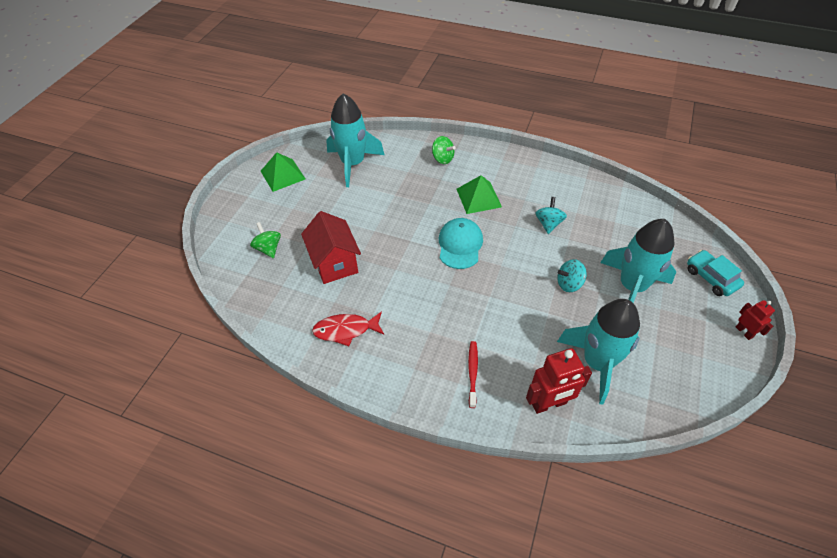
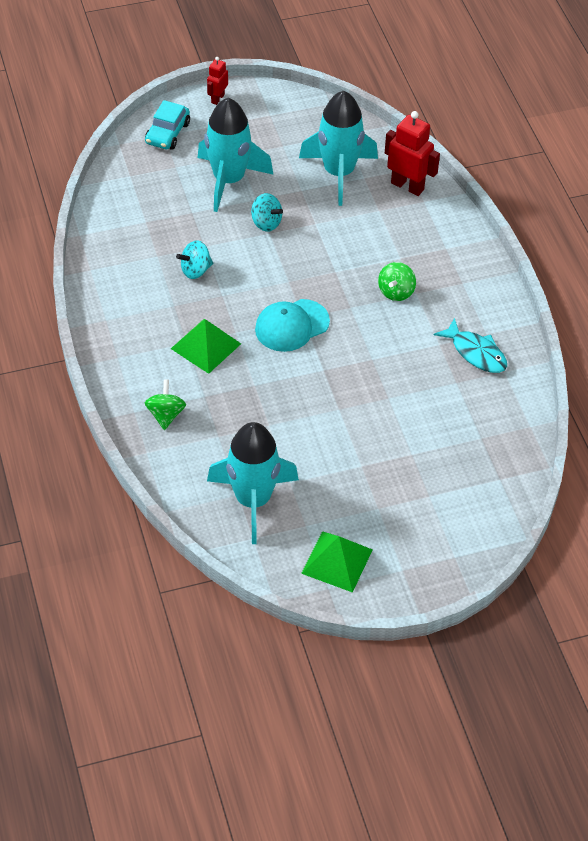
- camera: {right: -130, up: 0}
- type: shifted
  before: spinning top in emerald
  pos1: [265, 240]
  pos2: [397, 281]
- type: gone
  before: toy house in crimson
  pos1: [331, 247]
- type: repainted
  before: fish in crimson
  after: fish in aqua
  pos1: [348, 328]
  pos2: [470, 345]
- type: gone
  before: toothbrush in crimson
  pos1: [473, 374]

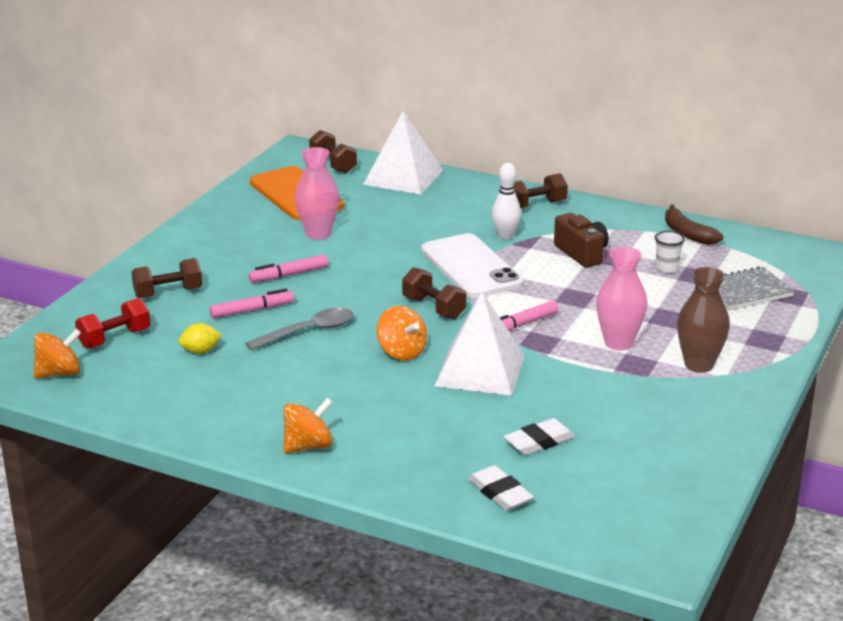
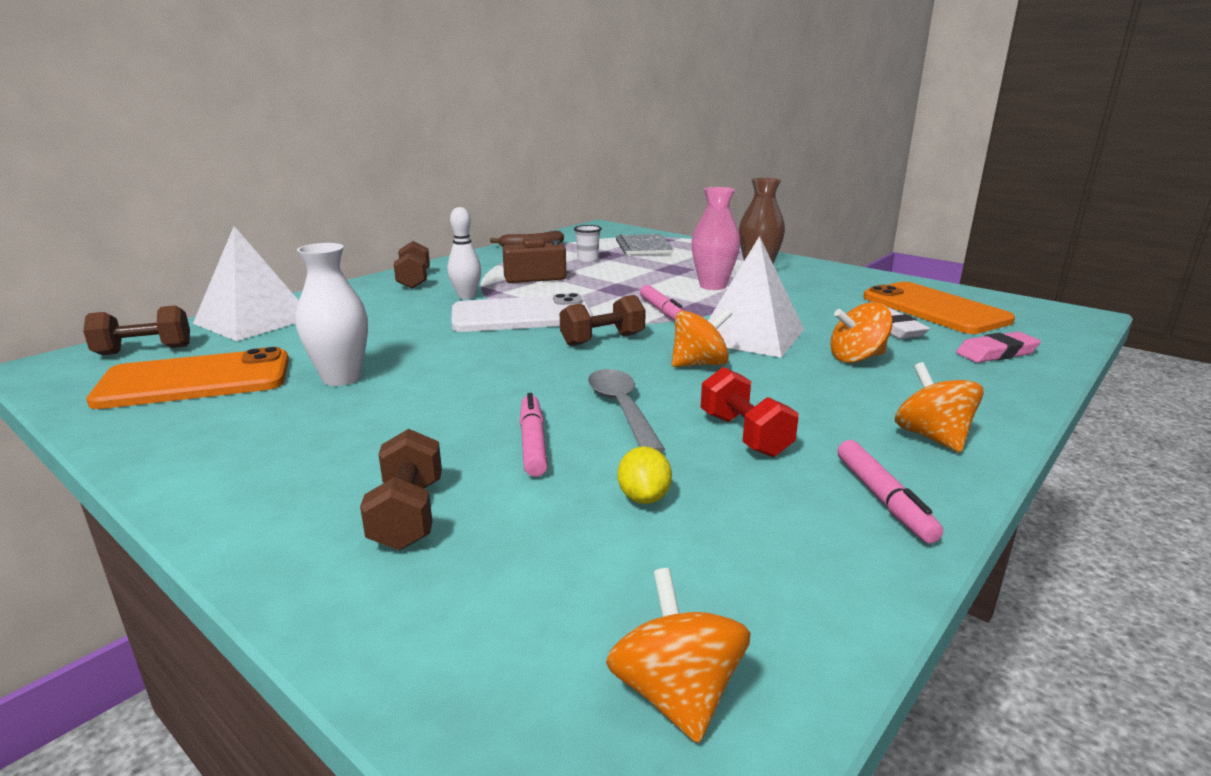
- camera: {right: -75, up: -5}
- type: shifted
  before: dumbbell in crimson
  pos1: [113, 323]
  pos2: [749, 412]
- type: shifted
  before: marker in rosy
  pos1: [288, 268]
  pos2: [890, 491]
- type: repainted
  before: vase in rosy
  after: vase in snow-white
  pos1: [317, 193]
  pos2: [332, 314]
- type: repainted
  before: gum eraser in snow-white
  after: gum eraser in rosy
  pos1: [501, 488]
  pos2: [998, 347]
- type: new
  after: spinning top in bright orange
  pos2: [861, 332]
- type: new
  after: smartphone in bright orange
  pos2: [939, 308]

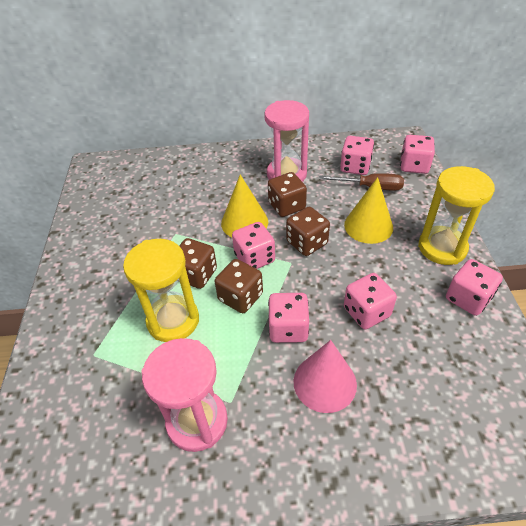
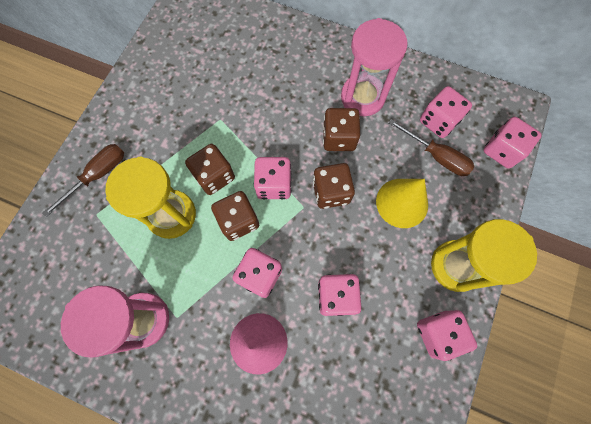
- camera: {right: 25, up: 25}
- type: gone
  before: cone shape in bright yellow
  pos1: [244, 205]
- type: new
  after: hand screwdriver in brown
  pos2: [83, 180]

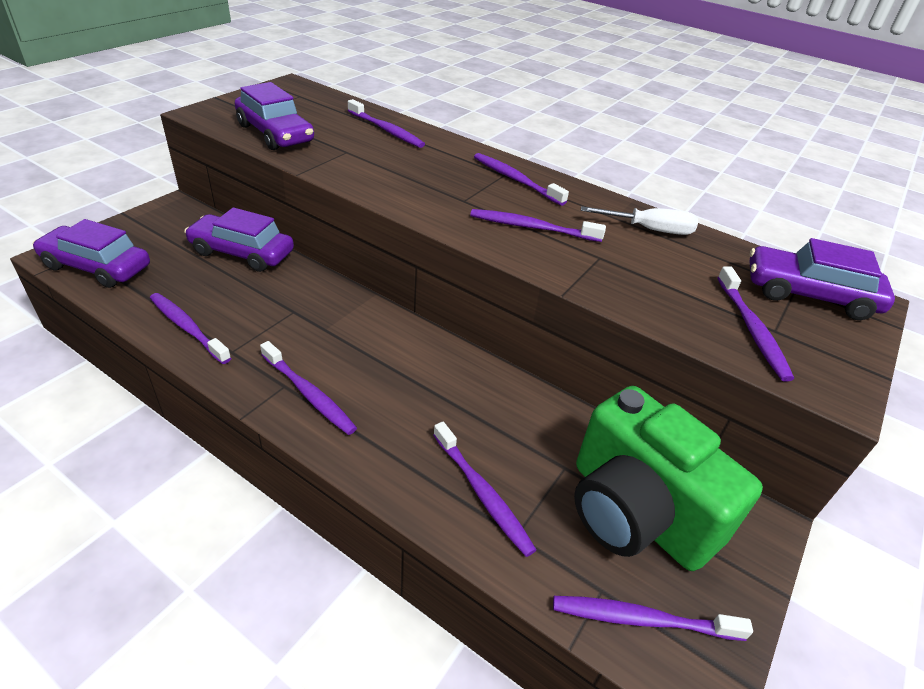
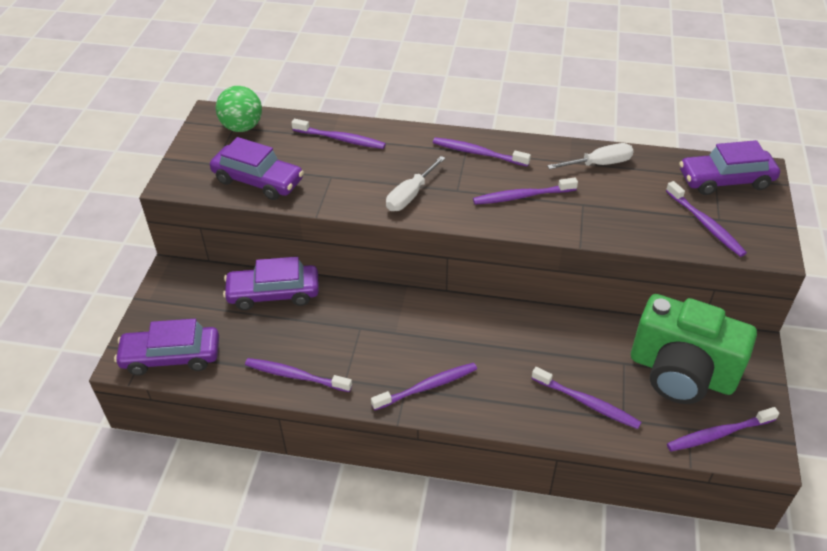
- camera: {right: -20, up: 5}
- type: rotated
  before: toothbrush in royal purple
  pos1: [308, 388]
  pos2: [424, 386]
  turn: -45
- type: new
  after: play ball in emerald
  pos2: [239, 109]
- type: new
  after: hand screwdriver in snow-white
  pos2: [416, 183]

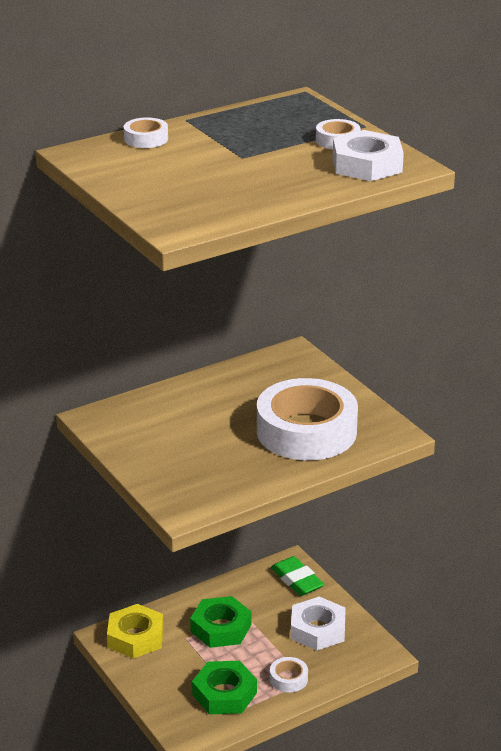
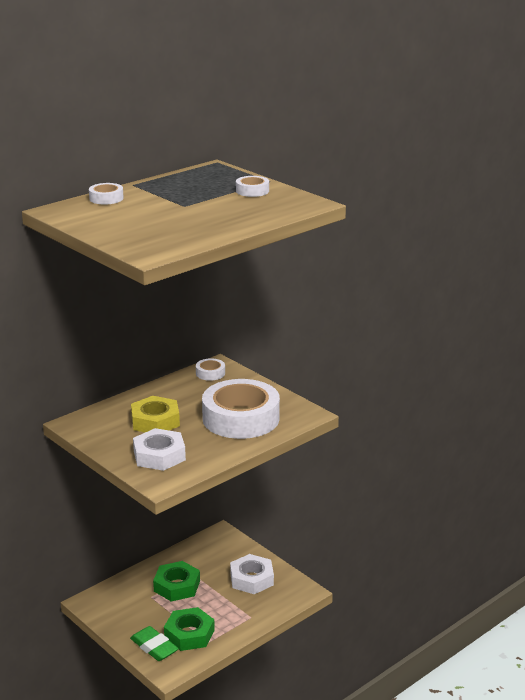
- camera: {right: -10, up: -5}
- type: shifted
  before: nut in bright yellow
  pos1: [135, 631]
  pos2: [155, 414]
- type: shifted
  before: sticky tape in snow-white
  pos1: [289, 674]
  pos2: [210, 369]
- type: shifted
  before: gum eraser in emerald
  pos1: [297, 576]
  pos2: [154, 643]
- type: shifted
  before: nut in snow-white
  pos1: [368, 155]
  pos2: [159, 449]

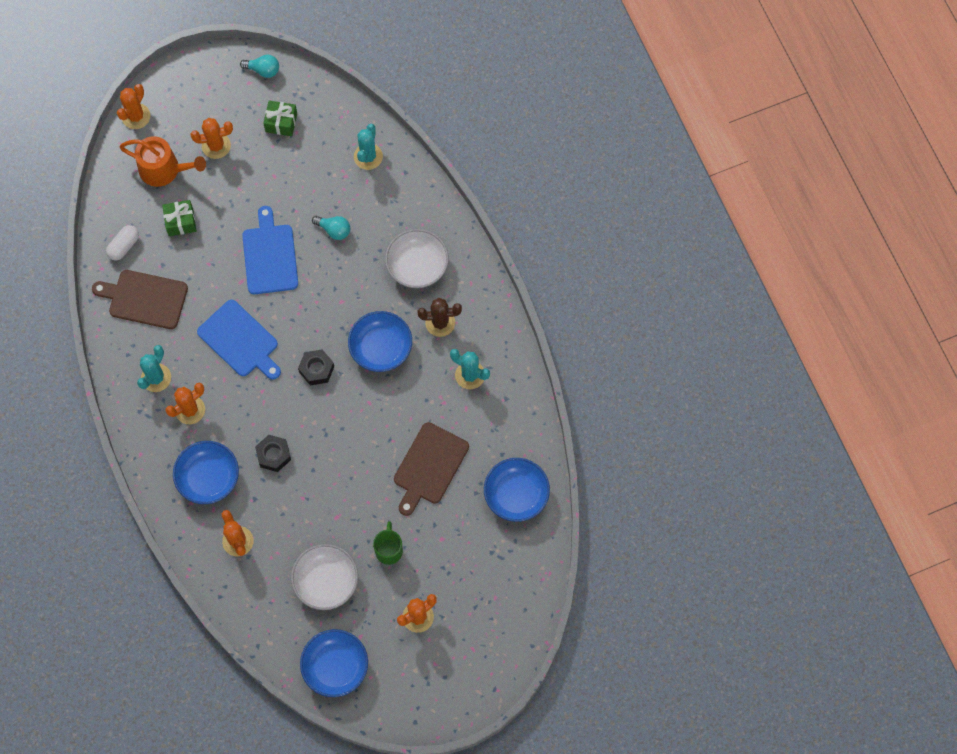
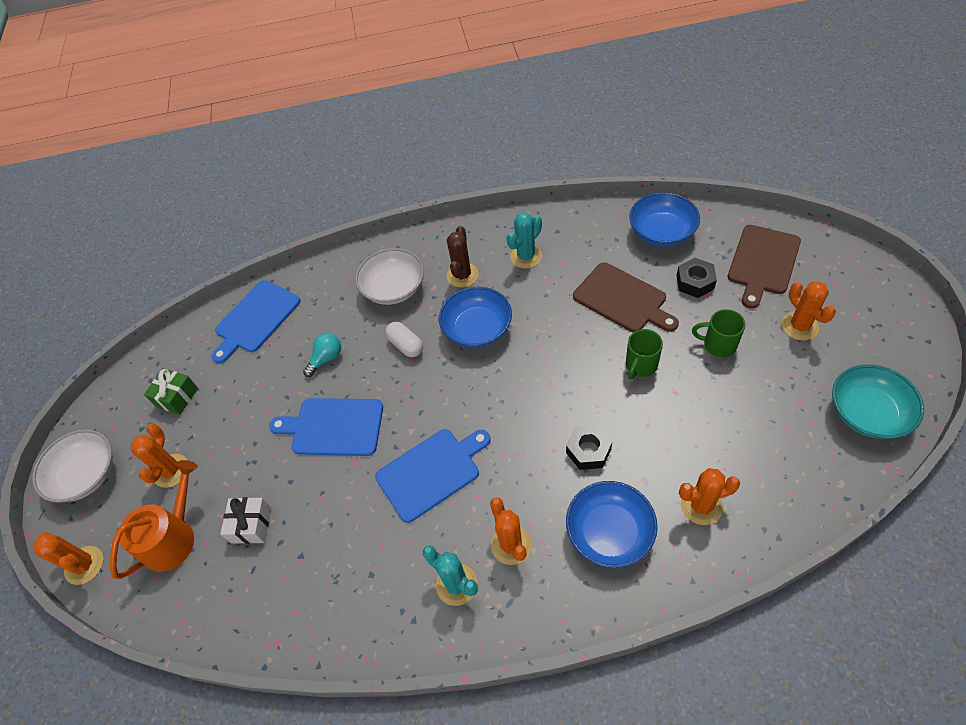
- camera: {right: -70, up: -15}
- type: shifted
  before: cutting board in brown
  pos1: [140, 299]
  pos2: [764, 267]
- type: shifted
  before: capsule in snow-white
  pos1: [122, 242]
  pos2: [404, 339]
- type: repainted
  before: wrapped gift in emerald
  after: wrapped gift in snow-white
  pos1: [179, 218]
  pos2: [245, 520]
- type: gone
  before: lightbulb in aqua
  pos1: [259, 66]
- type: shifted
  before: bowl in snow-white
  pos1: [324, 577]
  pos2: [72, 466]
- type: shifted
  before: nut in black
  pos1: [316, 367]
  pos2: [696, 278]
- type: repainted
  before: bowl in blue
  after: bowl in aqua
  pos1: [334, 663]
  pos2: [878, 402]
- type: swapped
  before: cactus in aqua
  after: cutting board in blue
  pos1: [368, 147]
  pos2: [256, 322]
- type: new
  after: mug in emerald
  pos2: [644, 354]

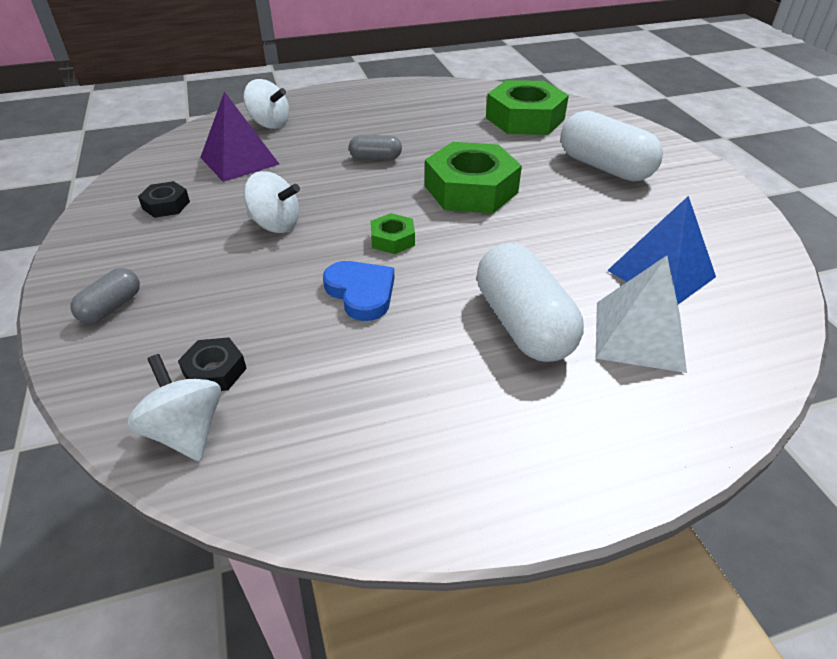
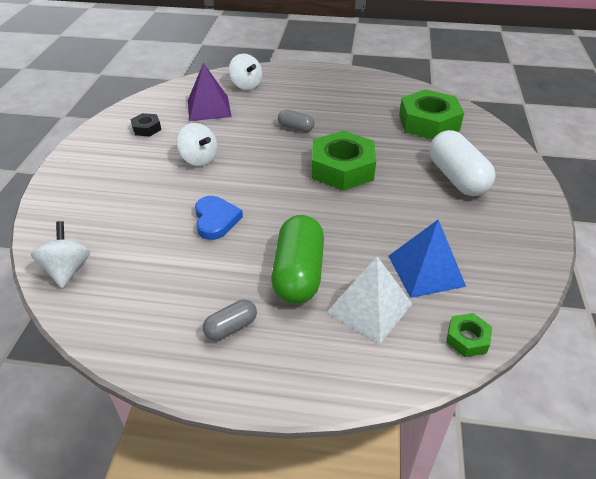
- camera: {right: 25, up: 0}
- type: shifted
  before: capsule in grey
  pos1: [105, 295]
  pos2: [230, 320]
- type: gone
  before: nut in black
  pos1: [212, 364]
- type: shifted
  before: nut in emerald
  pos1: [392, 233]
  pos2: [469, 335]
- type: repainted
  before: capsule in snow-white
  after: capsule in emerald
  pos1: [530, 302]
  pos2: [297, 259]

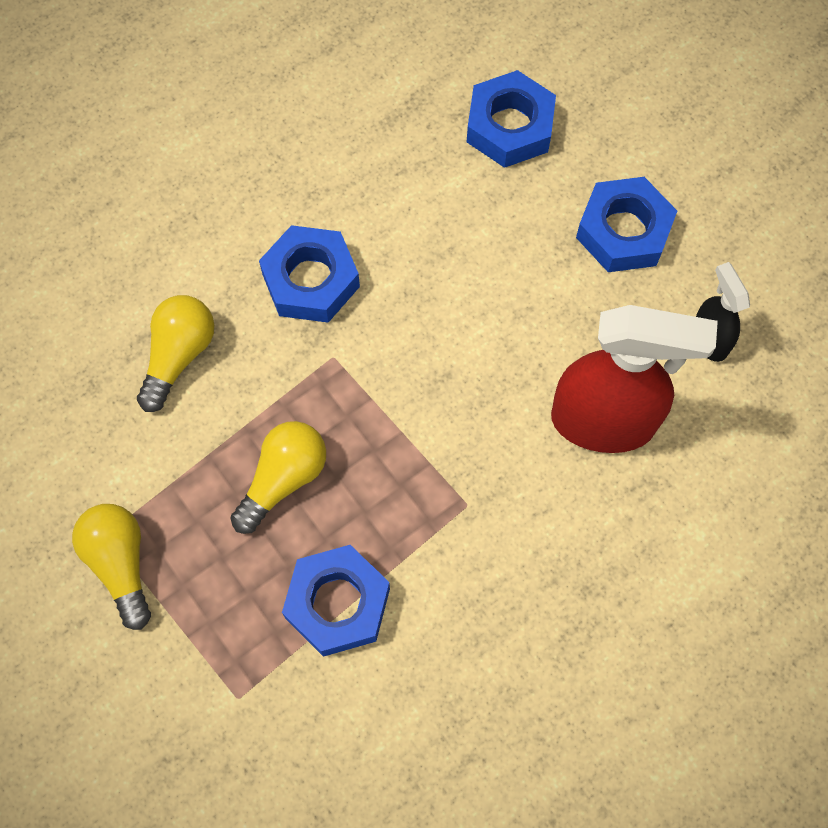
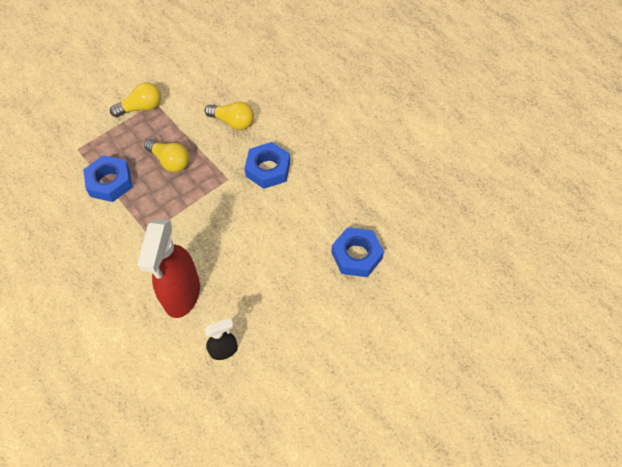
- camera: {right: 90, up: -10}
- type: gone
  before: nut in blue
  pos1: [626, 224]

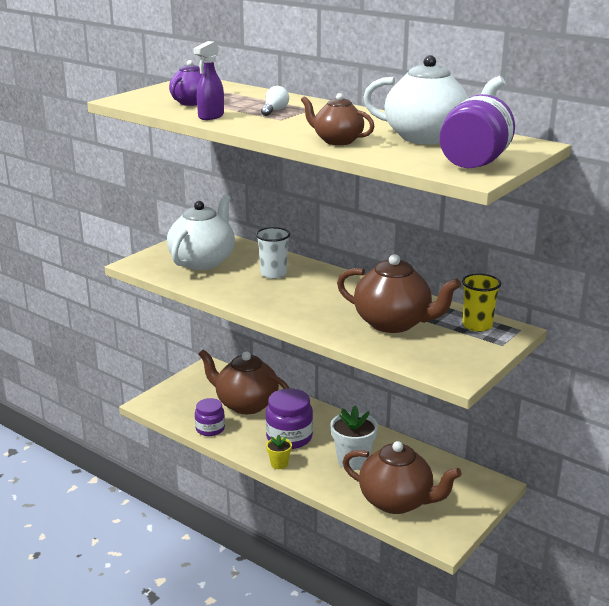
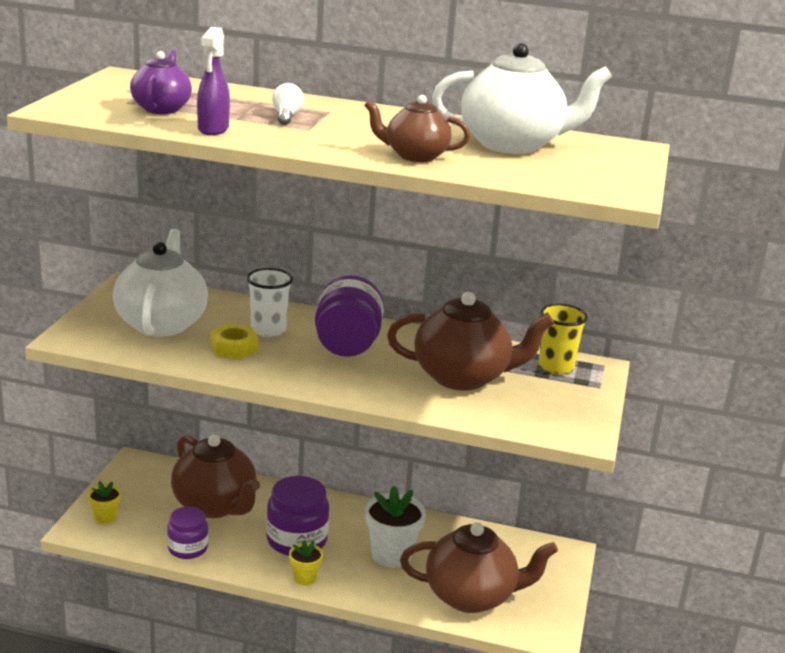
- camera: {right: -25, up: 0}
- type: rotated
  before: tea pot in brown
  pos1: [244, 381]
  pos2: [215, 476]
  turn: -135
- type: shifted
  before: jar in royal purple
  pos1: [477, 131]
  pos2: [349, 316]
- type: new
  after: flower pot in bright yellow
  pos2: [104, 502]
- type: new
  after: nut in bright yellow
  pos2: [234, 342]

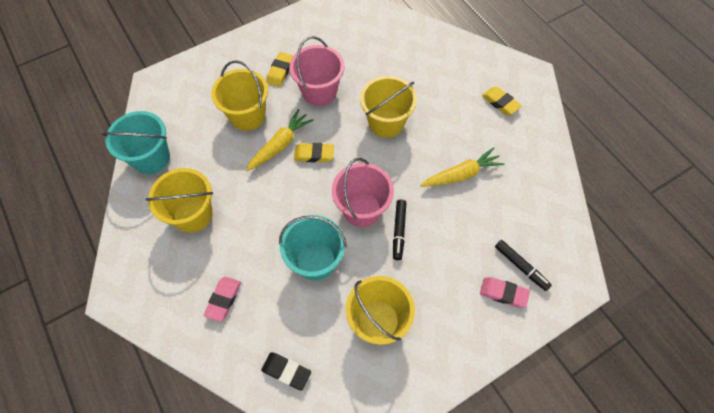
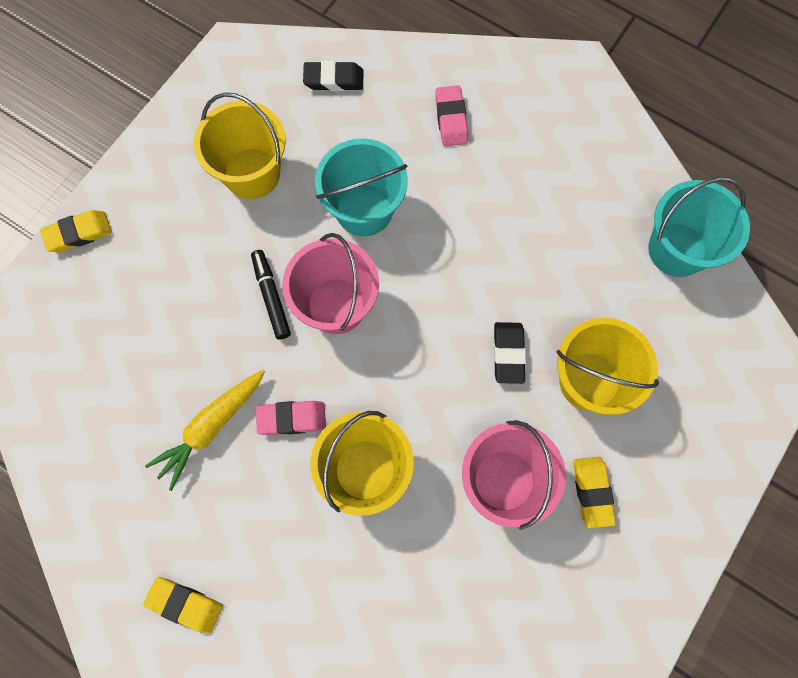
- camera: {right: 155, up: 10}
- type: gone
  before: pail in bright yellow
  pos1: [179, 200]
- type: swapped
  before: toy carrot in bright yellow
  after: gum eraser in black
  pos1: [280, 140]
  pos2: [509, 353]
- type: shifted
  before: gum eraser in bright yellow
  pos1: [314, 152]
  pos2: [76, 231]
- type: shifted
  before: gum eraser in rosy
  pos1: [505, 292]
  pos2: [291, 418]
- type: gone
  before: marker in black
  pos1: [523, 265]

